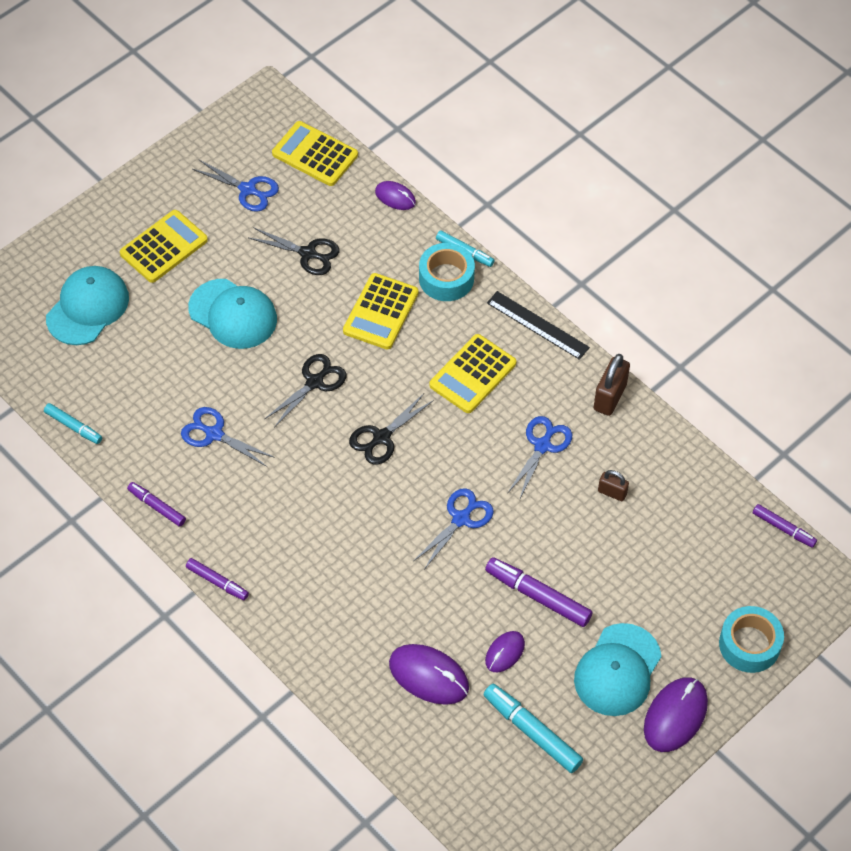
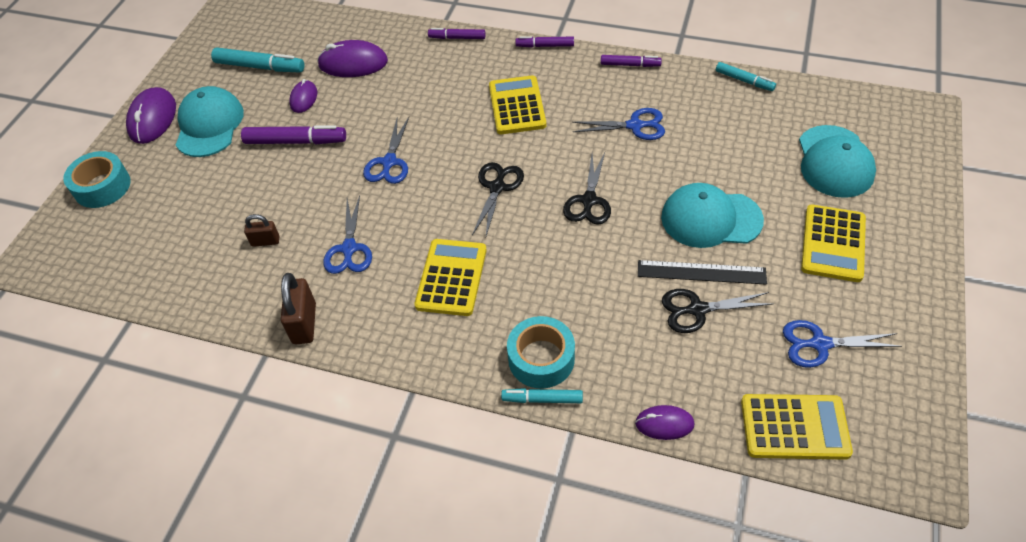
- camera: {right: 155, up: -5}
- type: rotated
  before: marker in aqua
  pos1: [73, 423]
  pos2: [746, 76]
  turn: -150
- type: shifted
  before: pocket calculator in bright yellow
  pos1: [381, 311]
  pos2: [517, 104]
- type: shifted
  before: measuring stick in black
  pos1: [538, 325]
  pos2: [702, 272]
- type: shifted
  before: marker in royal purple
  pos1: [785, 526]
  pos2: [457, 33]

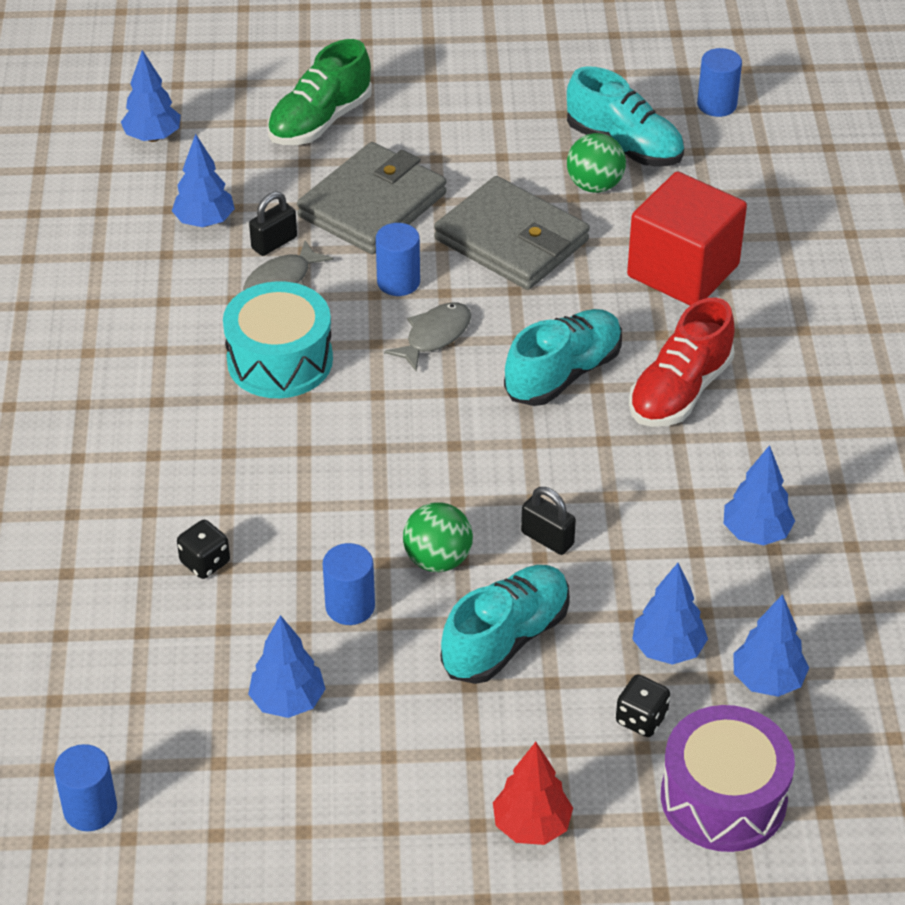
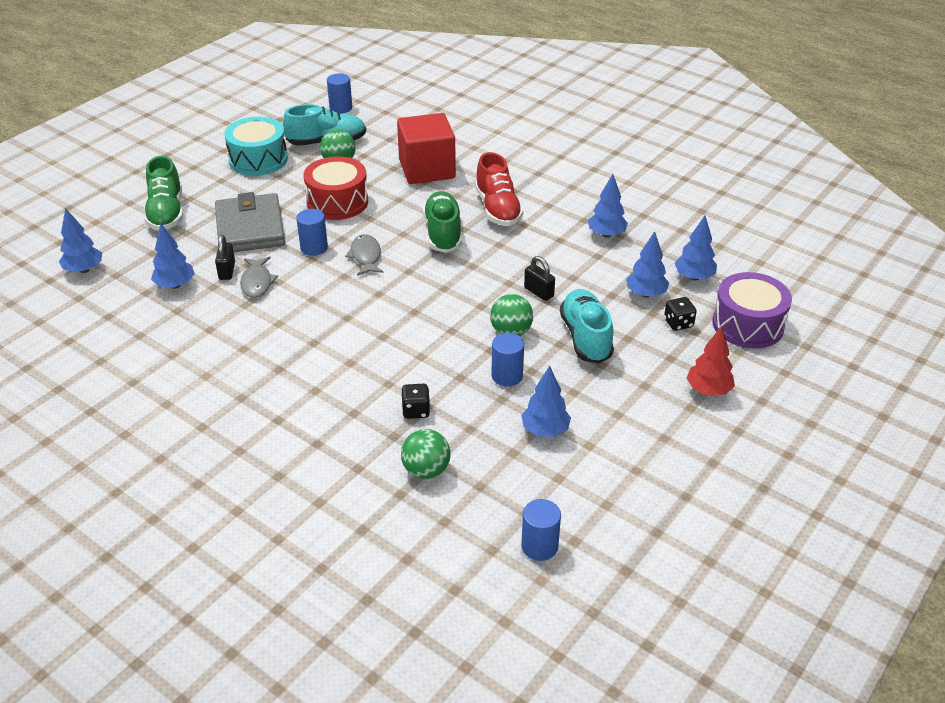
- camera: {right: -50, up: -5}
- type: shifted
  before: toy drum in aqua
  pos1: [278, 339]
  pos2: [256, 146]
- type: swapped
  before: card wallet in grey
  after: toy drum in crimson
  pos1: [512, 233]
  pos2: [335, 188]
- type: repainted
  before: sneaker in aqua
  after: sneaker in emerald
  pos1: [563, 357]
  pos2: [442, 222]
- type: rotated
  before: small lock in black
  pos1: [548, 521]
  pos2: [539, 278]
  turn: 60
- type: new
  after: play ball in emerald
  pos2: [425, 454]

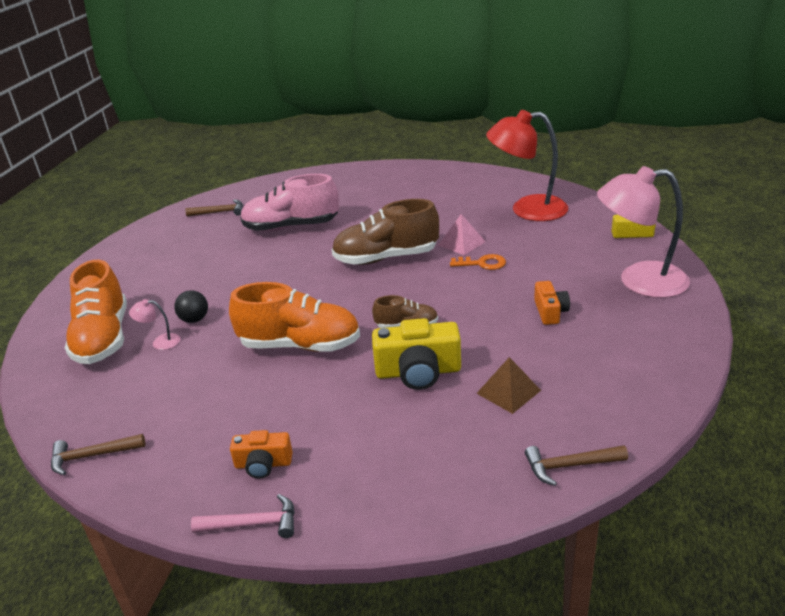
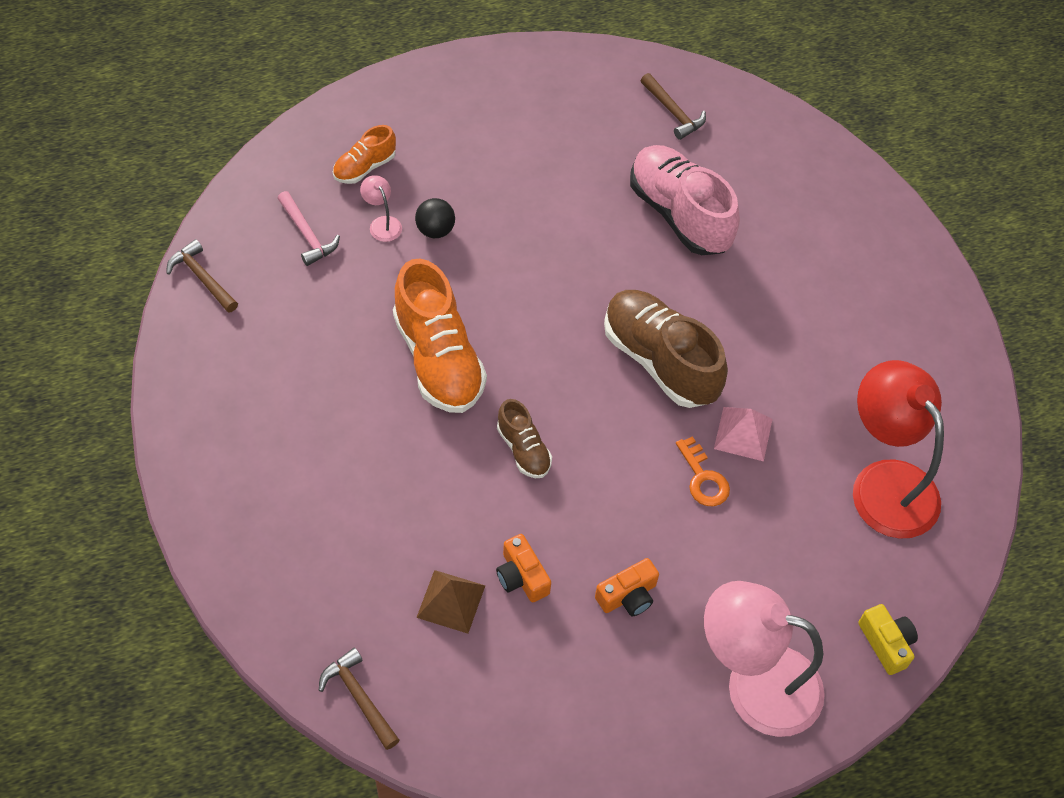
- camera: {right: 55, up: 25}
- type: scaled
  before: sneaker in bright orange
  pos1: [96, 312]
  pos2: [364, 154]
  scale: 0.52
- type: shifted
  before: hammer in rosy
  pos1: [243, 516]
  pos2: [308, 228]
- type: shifted
  before: camera in bright orange
  pos1: [261, 454]
  pos2: [523, 568]
- type: gone
  before: camera in bright yellow
  pos1: [416, 354]
- type: rotated
  before: lamp in rosy
  pos1: [643, 232]
  pos2: [764, 659]
  turn: -45

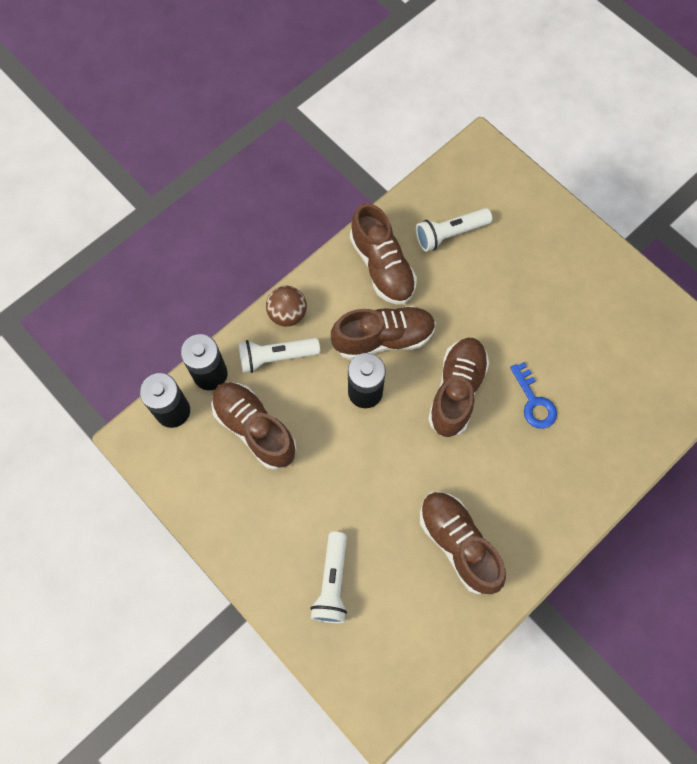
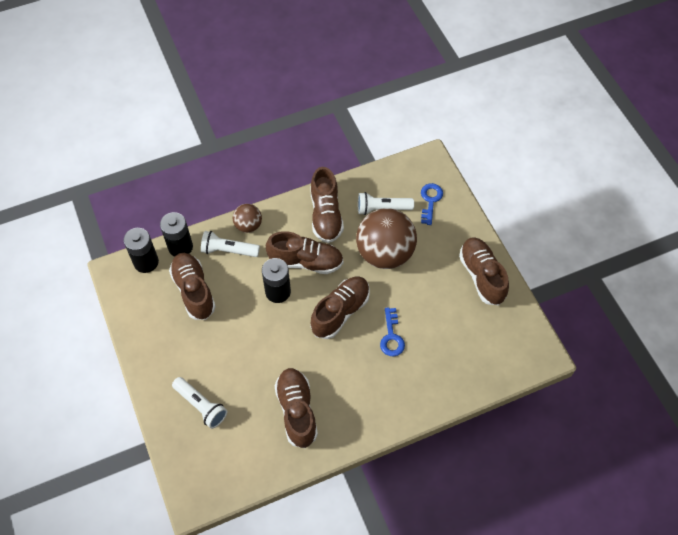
- camera: {right: 20, up: -10}
- type: rotated
  before: pocket torch in snow-white
  pos1: [329, 577]
  pos2: [199, 403]
  turn: -75
- type: new
  after: play ball in brown
  pos2: [386, 238]
- type: new
  after: key in blue
  pos2: [432, 204]
- type: new
  after: sneaker in brown
  pos2: [484, 271]

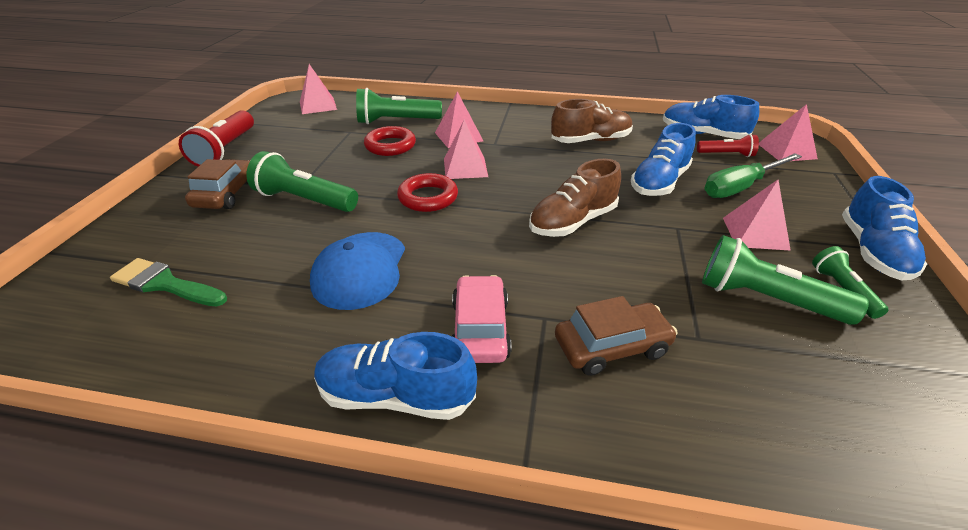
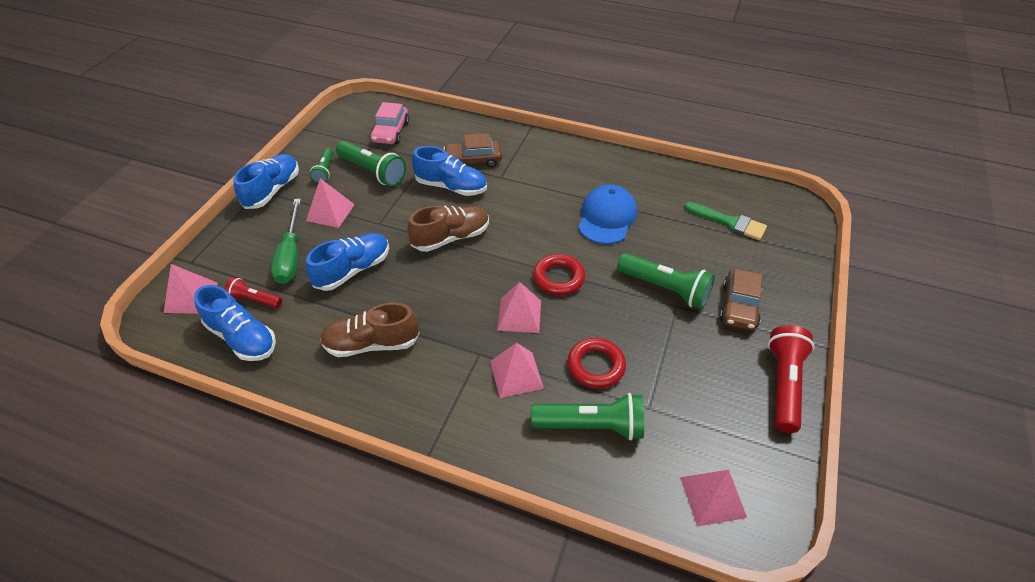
- camera: {right: -170, up: 10}
- type: shifted
  before: sneaker in blue
  pos1: [395, 376]
  pos2: [449, 171]
- type: shifted
  before: toy car in rosy
  pos1: [482, 319]
  pos2: [389, 123]
- type: rotated
  before: hand screwdriver in emerald
  pos1: [753, 175]
  pos2: [286, 241]
  turn: 105

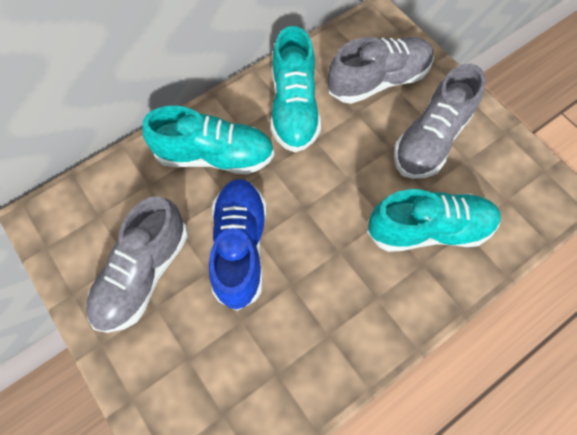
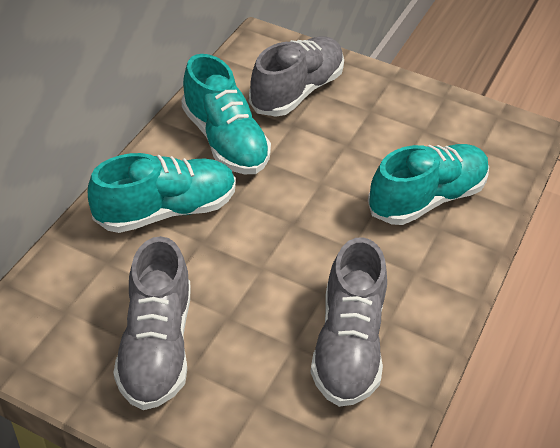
- camera: {right: -30, up: -20}
- type: gone
  before: sneaker in blue
  pos1: [237, 245]
- type: shifted
  before: sneaker in grey
  pos1: [440, 121]
  pos2: [348, 322]

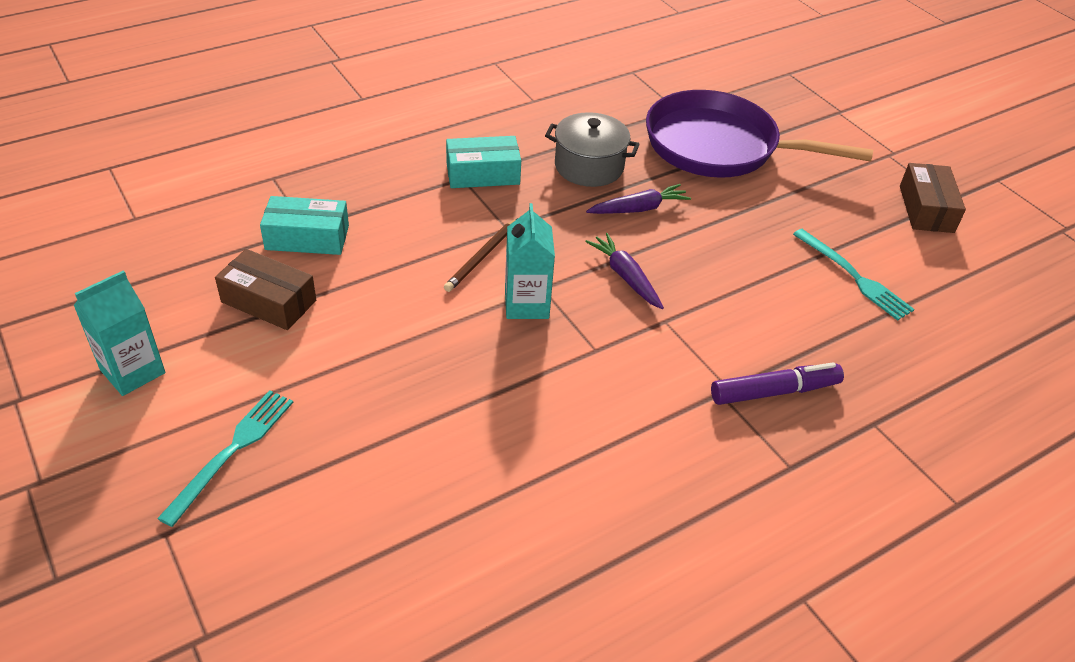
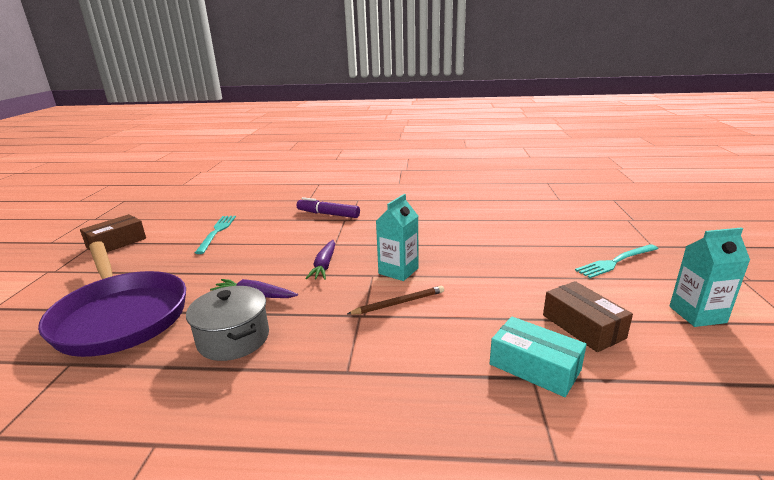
- camera: {right: -140, up: -20}
- type: gone
  before: box in aqua
  pos1: [483, 162]

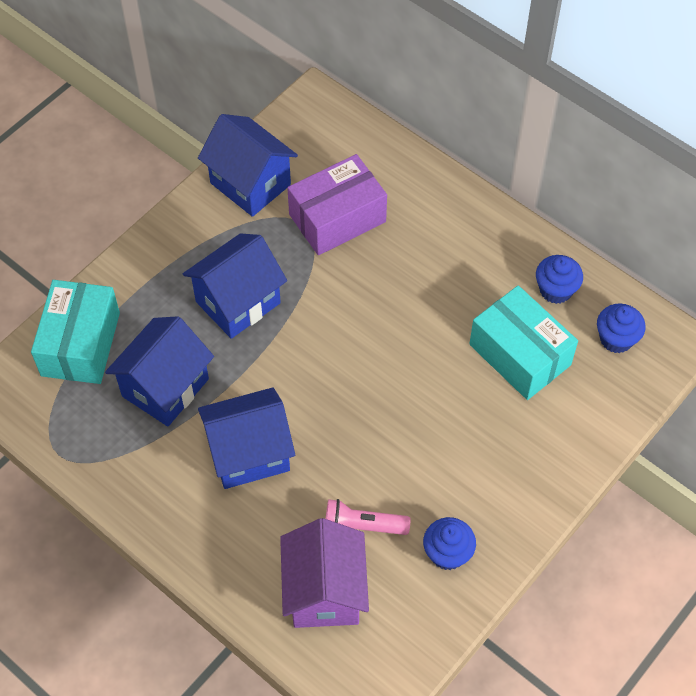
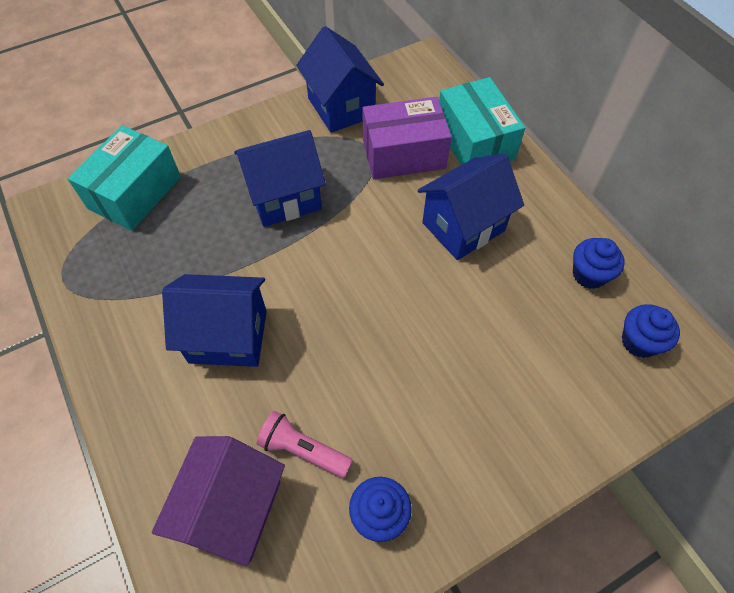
- camera: {right: 20, up: 0}
- type: shifted
  before: toy house in blue
  pos1: [159, 371]
  pos2: [471, 207]
- type: shifted
  before: box in aqua
  pos1: [524, 342]
  pos2: [482, 121]

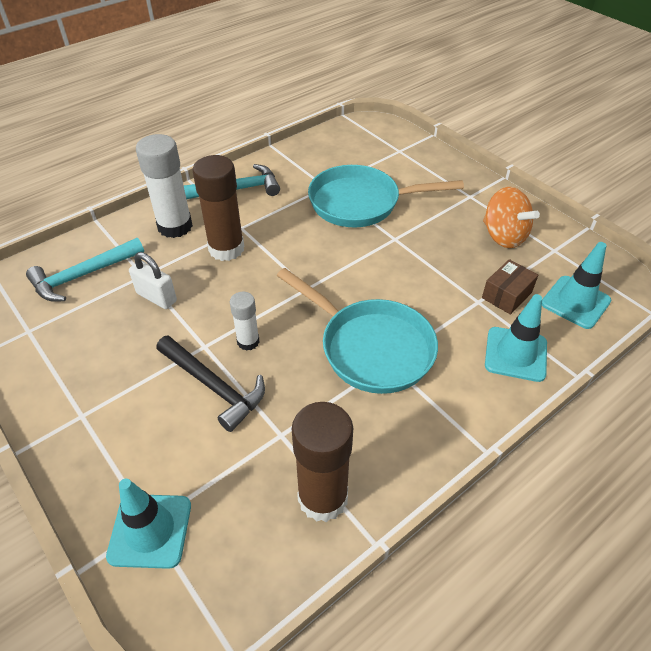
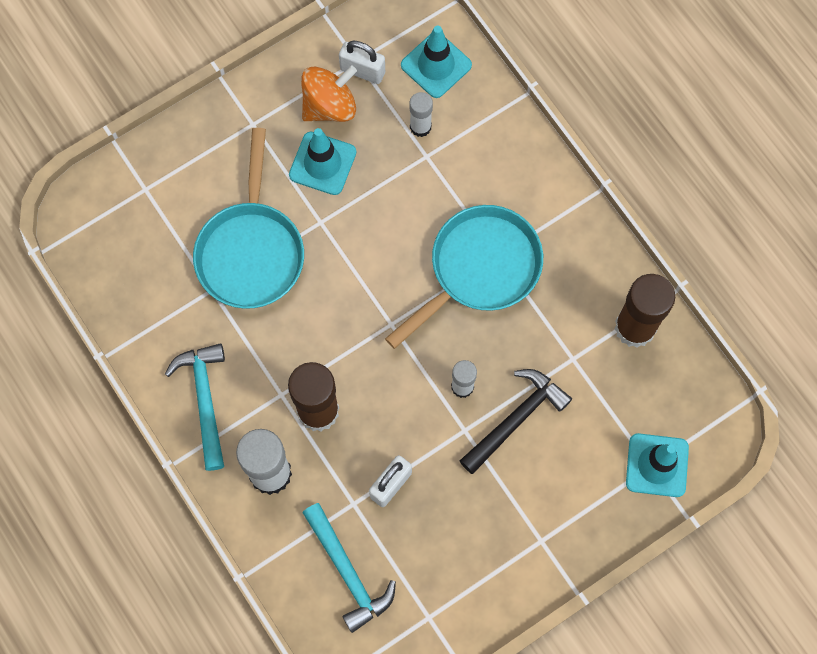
- camera: {right: -85, up: 25}
- type: swapped
  before: box in brown
  after: glue stick in snow-white
  pos1: [510, 287]
  pos2: [421, 114]
- type: shifted
  before: safety cone in aqua
  pos1: [516, 338]
  pos2: [322, 161]
- type: new
  after: small lock in snow-white
  pos2: [362, 62]

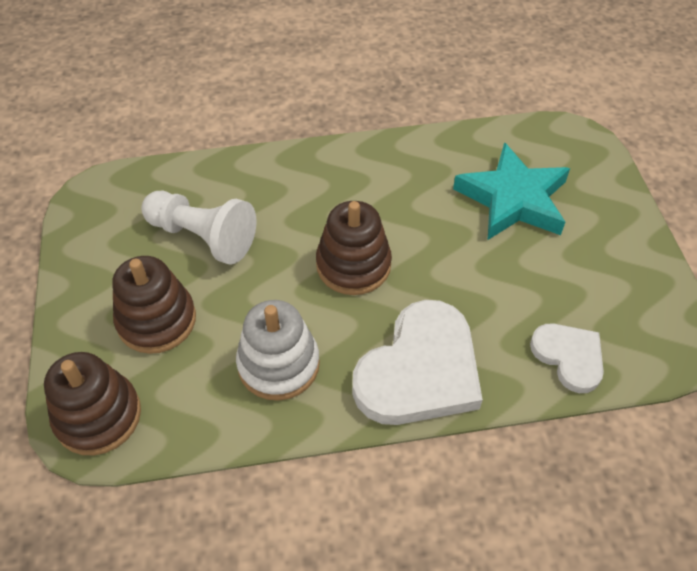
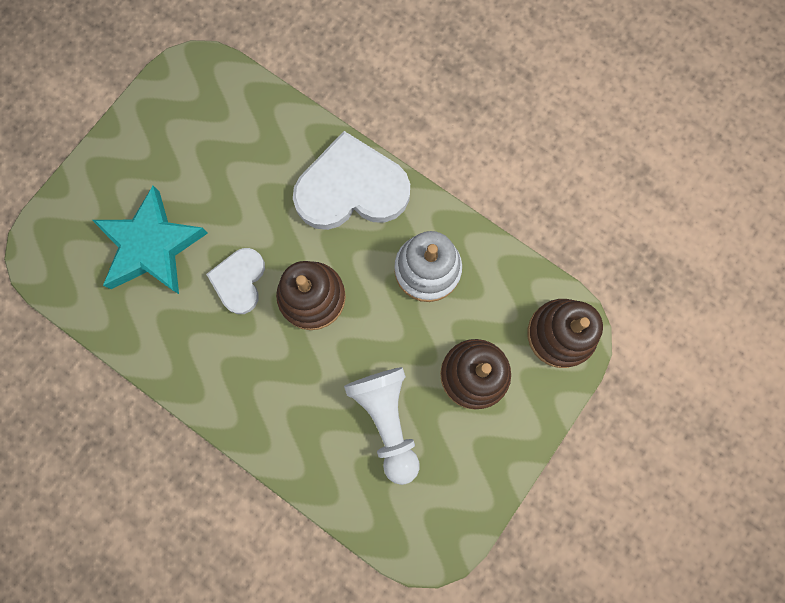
- camera: {right: -135, up: 25}
- type: shifted
  before: heart shape in snow-white
  pos1: [567, 358]
  pos2: [235, 281]

